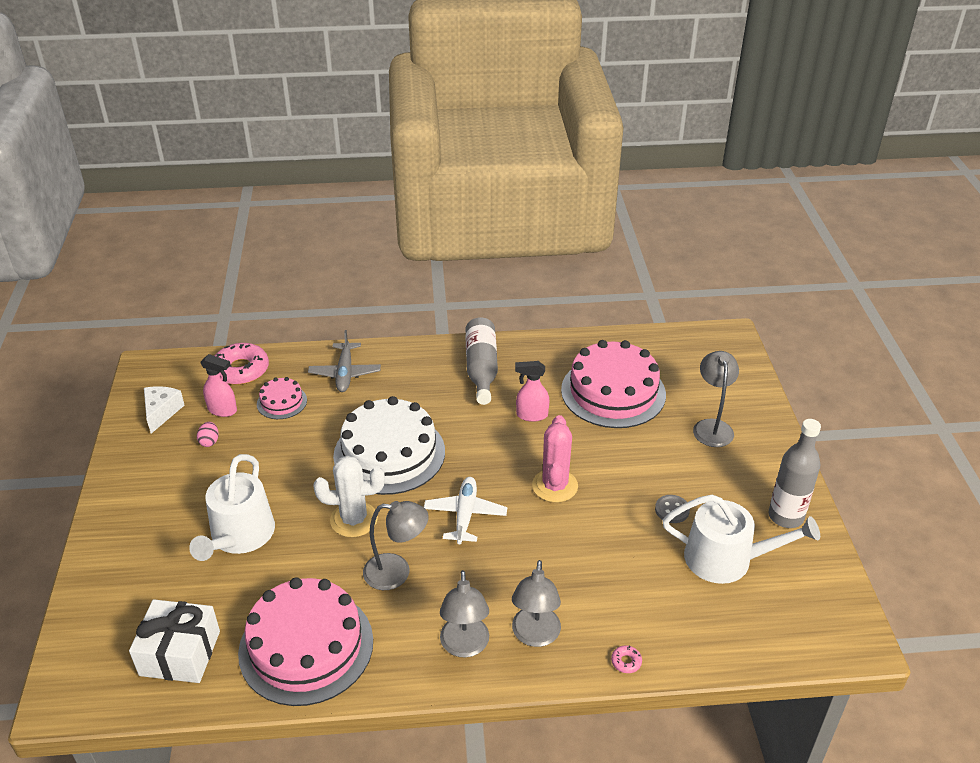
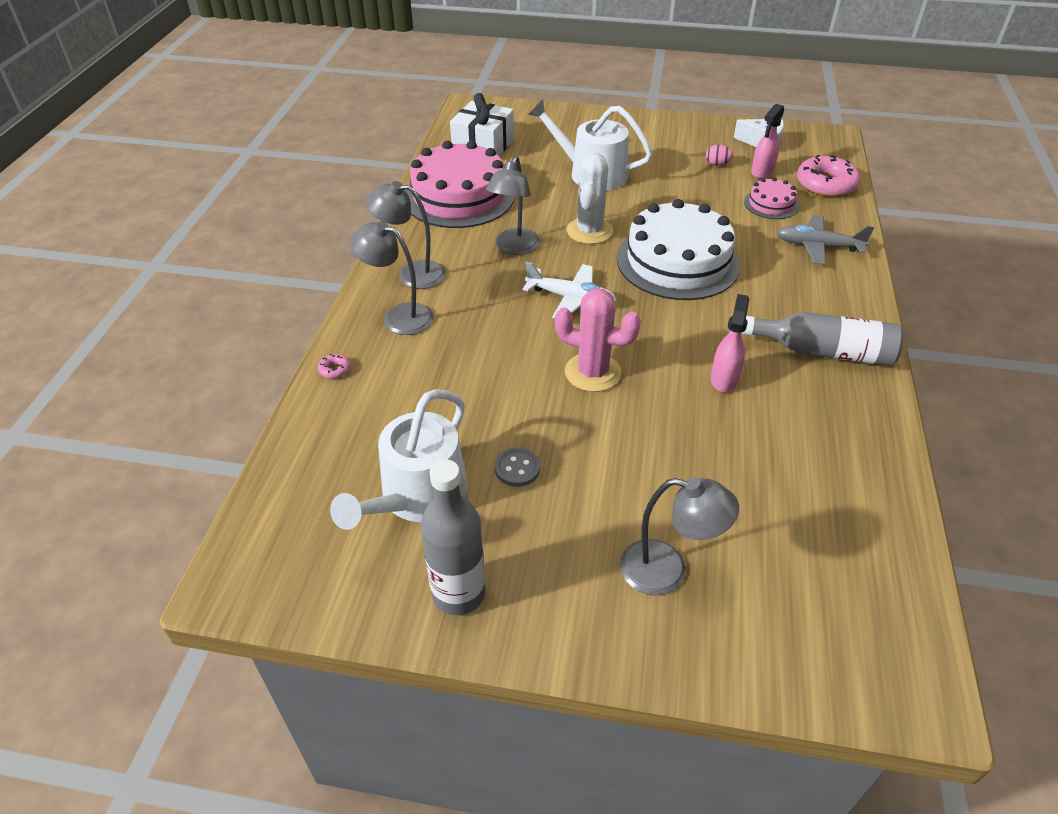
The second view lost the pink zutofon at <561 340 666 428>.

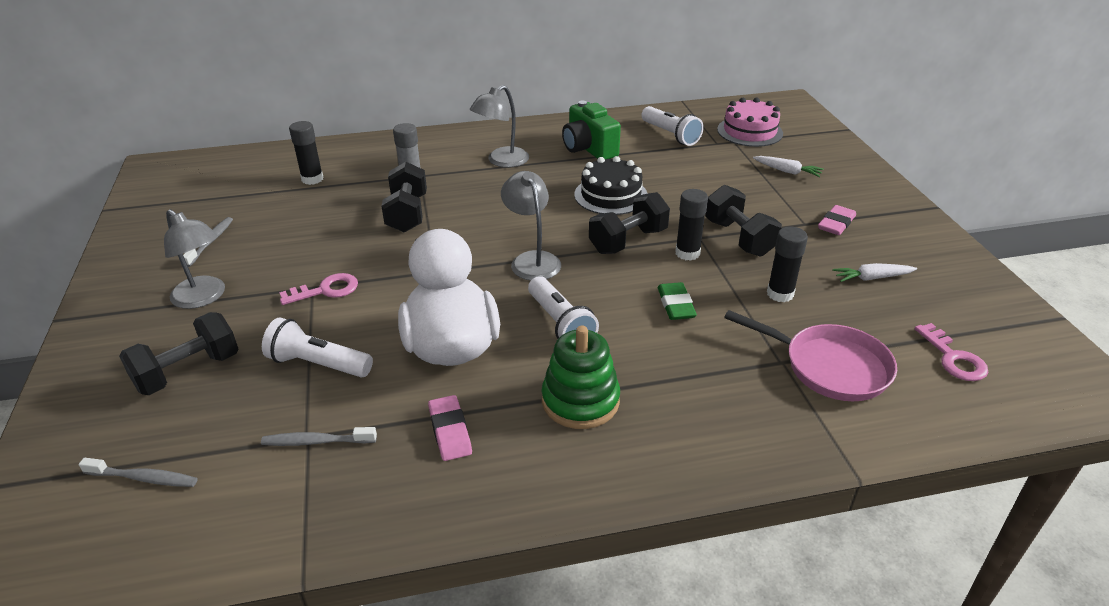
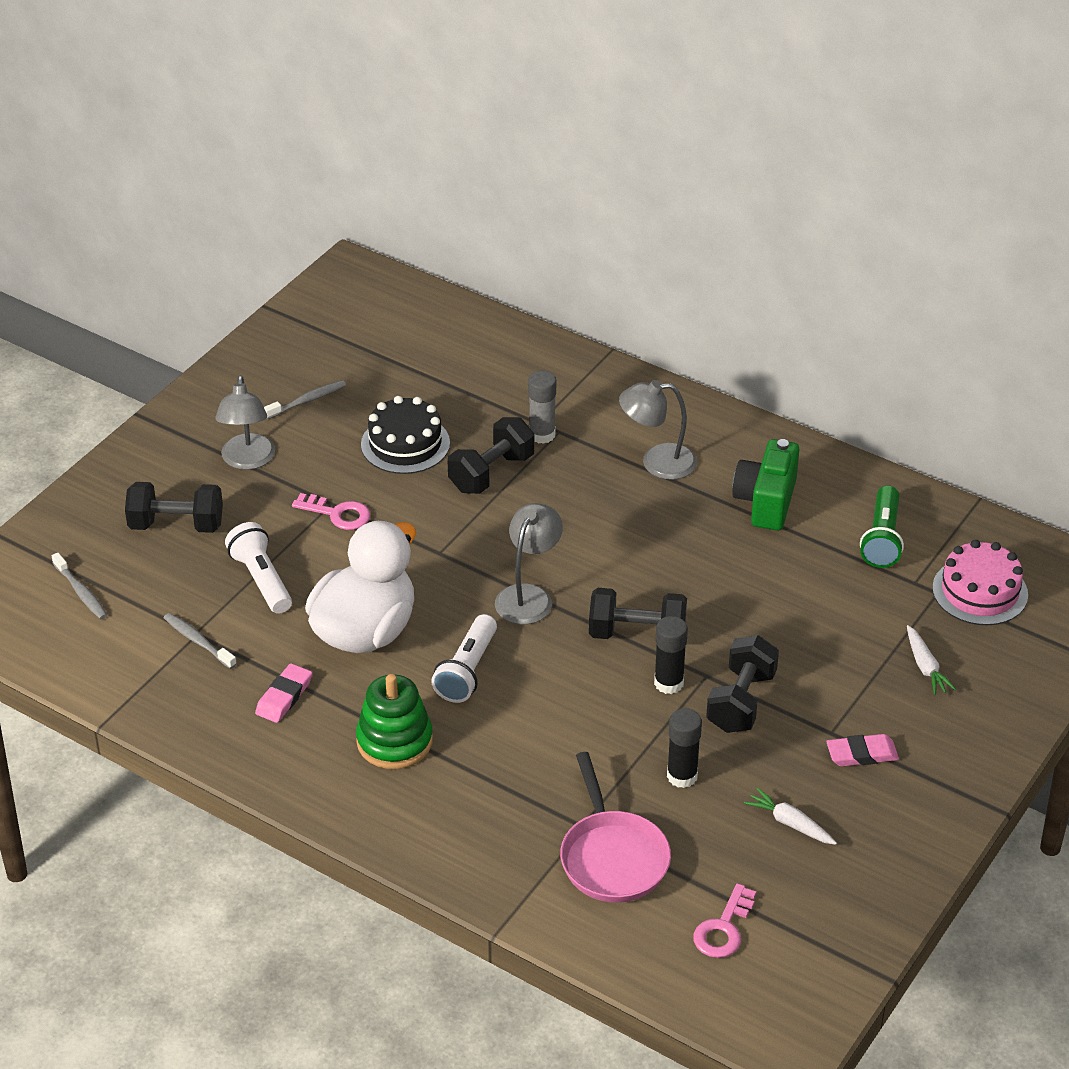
The second view lost the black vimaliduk at <289 121 324 185>.
The second view lost the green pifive at <658 282 697 320>.
The black zutofon ended up elsewhere, having gone from <574 156 648 215> to <361 396 450 474>.
What was the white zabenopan at <641 106 704 146> turned into the green zabenopan at <860 485 904 568>.

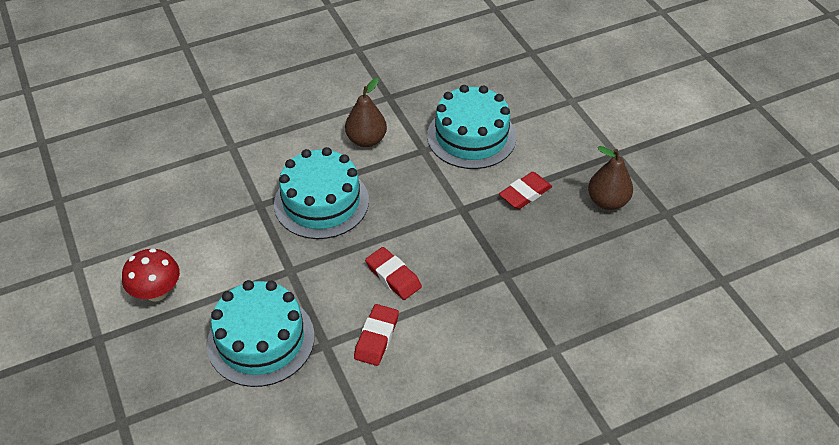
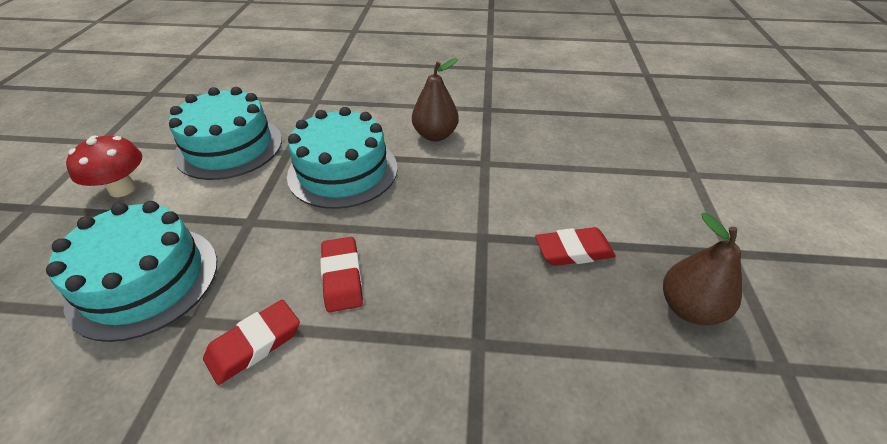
The turquoise zutofon ended up elsewhere, having gone from <427 85 516 169> to <169 87 282 180>.

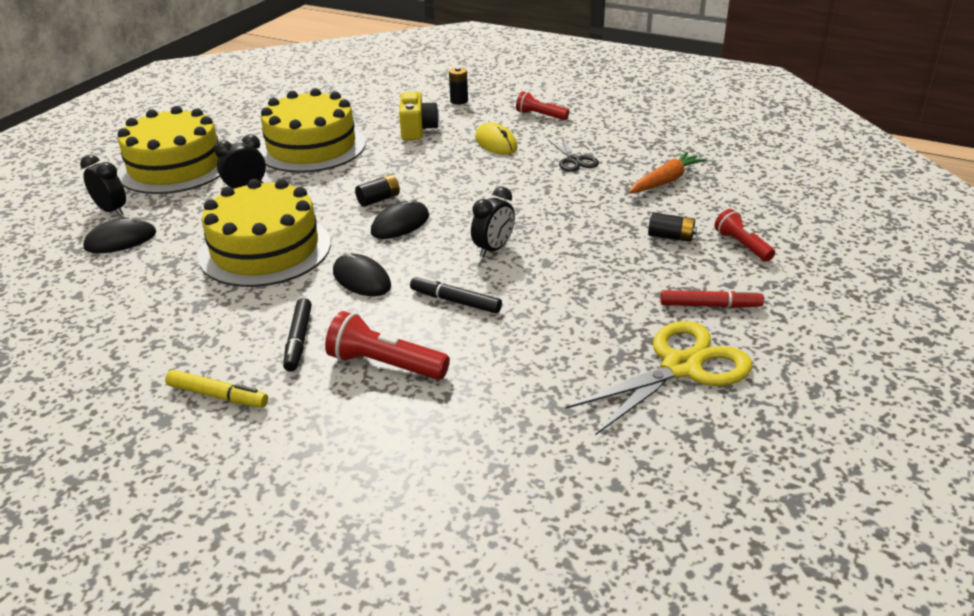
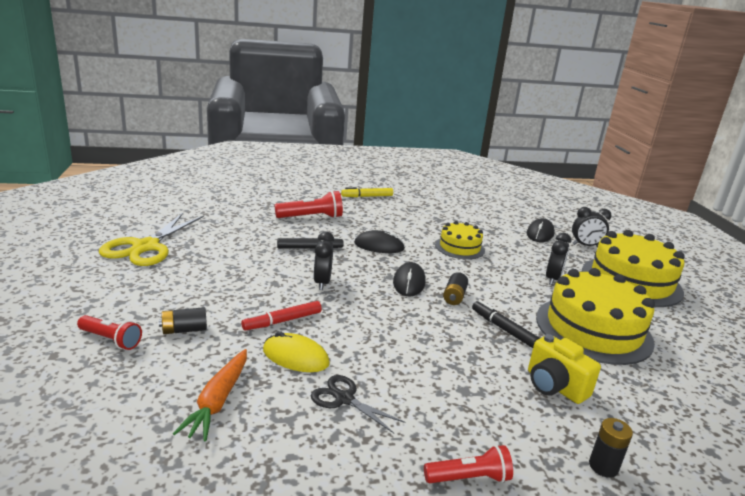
The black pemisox ended up elsewhere, having gone from <283 298 312 372> to <472 300 540 348>.
The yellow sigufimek ended up elsewhere, having gone from <475 123 517 155> to <263 331 330 372>.
The red pemisox ended up elsewhere, having gone from <660 290 764 308> to <241 301 322 330>.
The size of the yellow zutofon at <198 179 331 287> changed by a factor of 0.55.

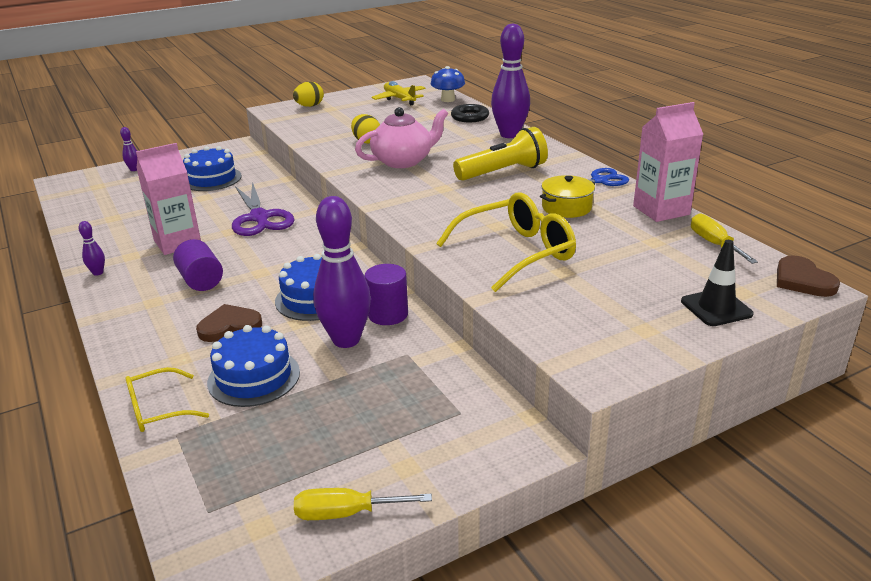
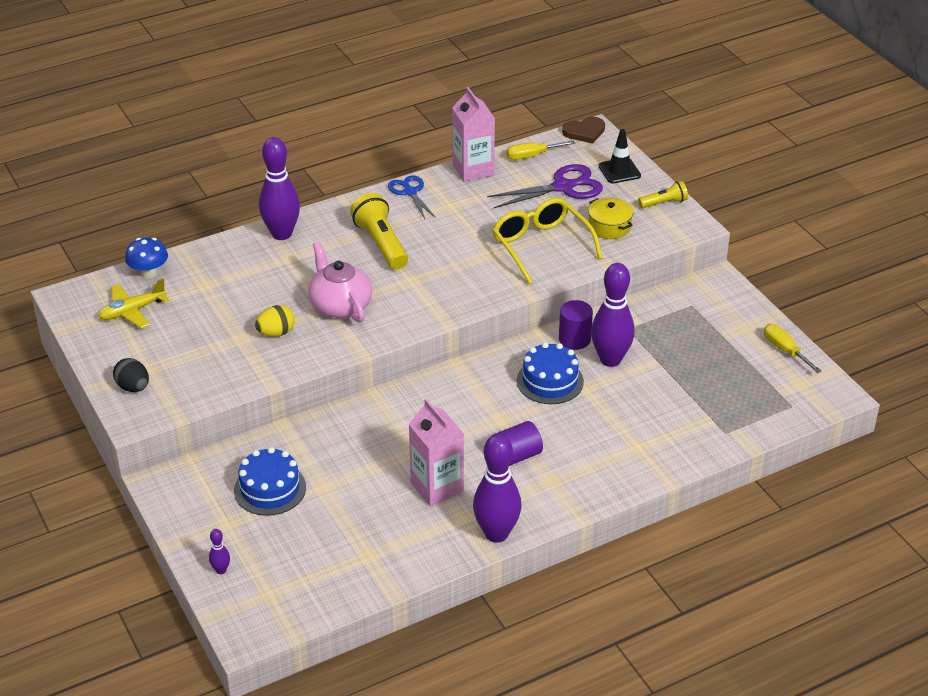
The second view lost the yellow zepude at <126 367 209 432>.
The second view lost the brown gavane at <196 304 262 342>.
The second view lost the blue zutofon at <207 325 300 407>.
The second view lost the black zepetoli at <451 104 489 123>.
The second view gained the yellow zabenopan at <638 181 688 208>.
The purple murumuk ended up elsewhere, having gone from <232 182 295 236> to <487 164 603 208>.
The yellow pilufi ended up elsewhere, having gone from <540 175 595 218> to <588 197 633 239>.
What was the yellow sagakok at <293 81 324 107> turned into the black sagakok at <113 358 149 392>.
The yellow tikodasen at <294 488 432 520> ended up facing another way, 150 degrees clockwise from before.
The size of the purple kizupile at <79 221 105 276> changed by a factor of 2.34.

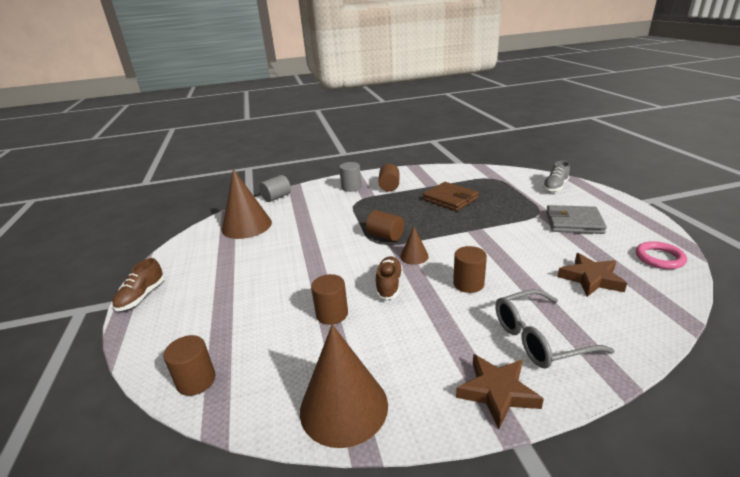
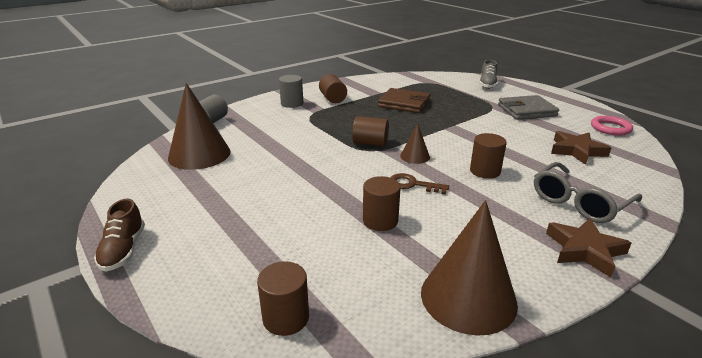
Where the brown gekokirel stood at <376 256 403 300>, the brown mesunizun came to stand at <390 173 449 195>.

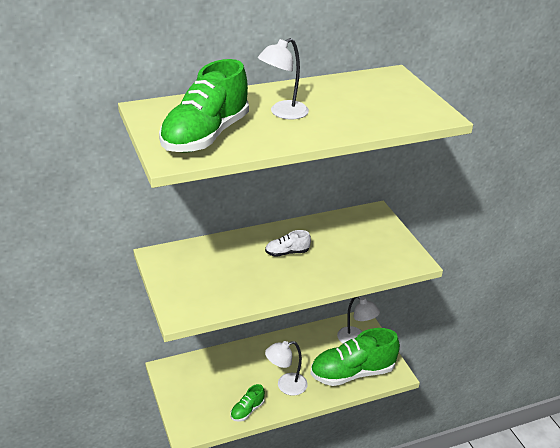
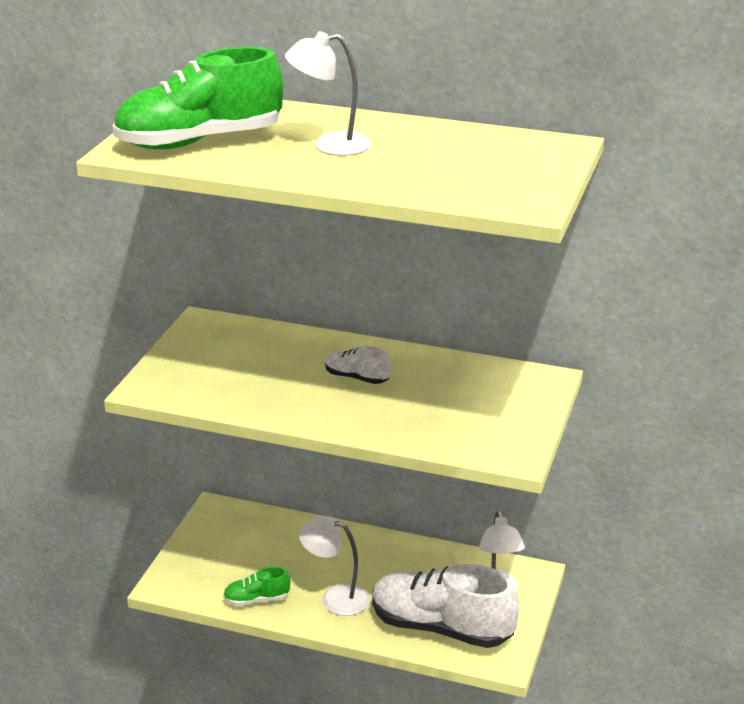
What was the green gekokirel at <310 328 400 386> turned into the white gekokirel at <372 564 519 648>.

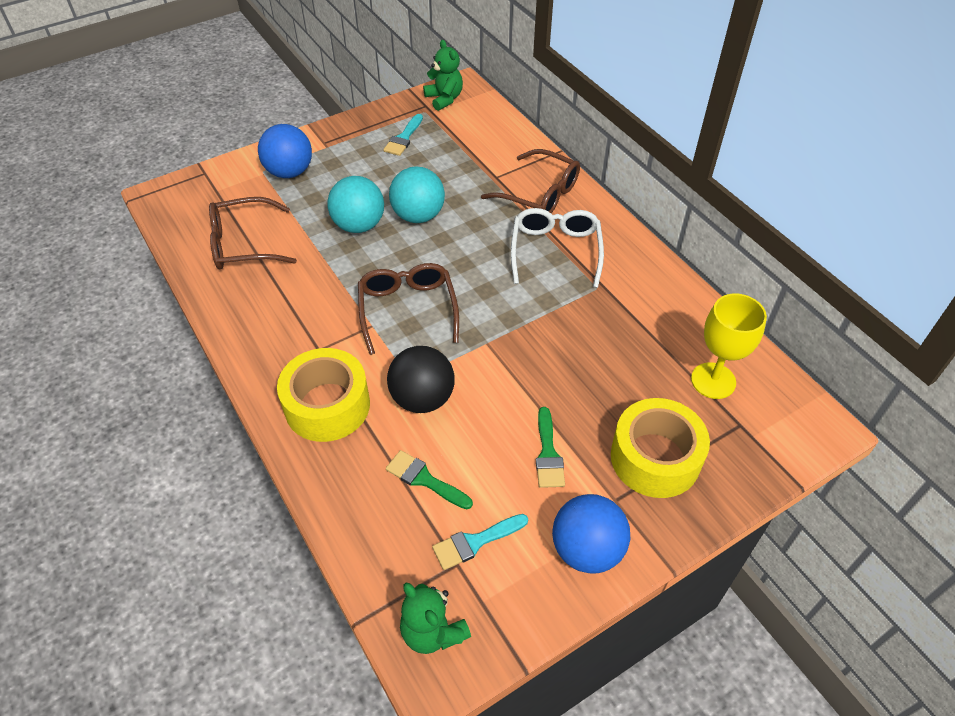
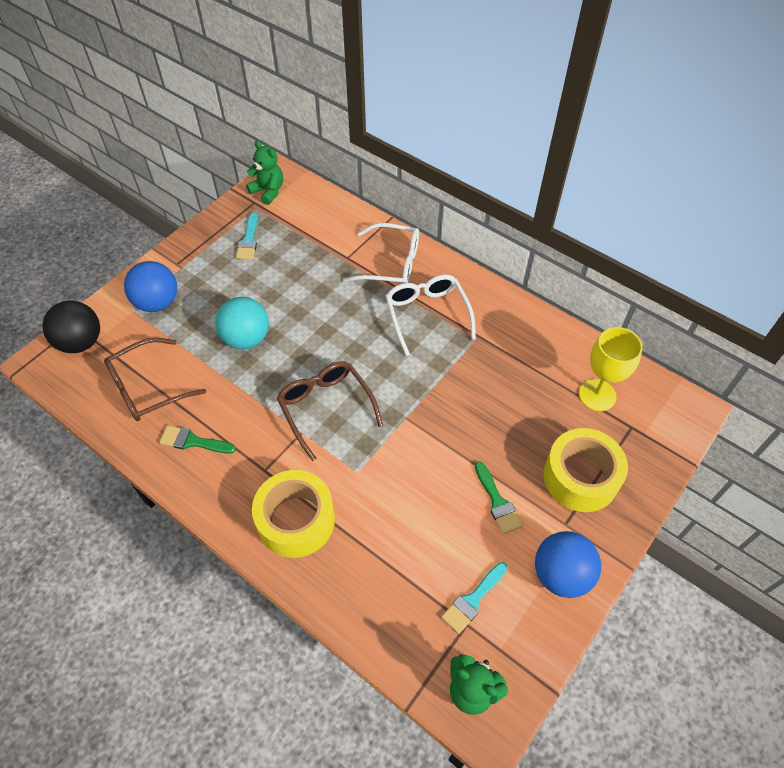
The second view lost the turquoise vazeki at <389 166 445 223>.
The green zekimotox ended up elsewhere, having gone from <386 450 473 509> to <159 425 236 454>.
The black vazeki ended up elsewhere, having gone from <387 346 454 413> to <42 301 100 353>.
What was the brown zepude at <481 149 580 213> turned into the white zepude at <343 223 419 284>.

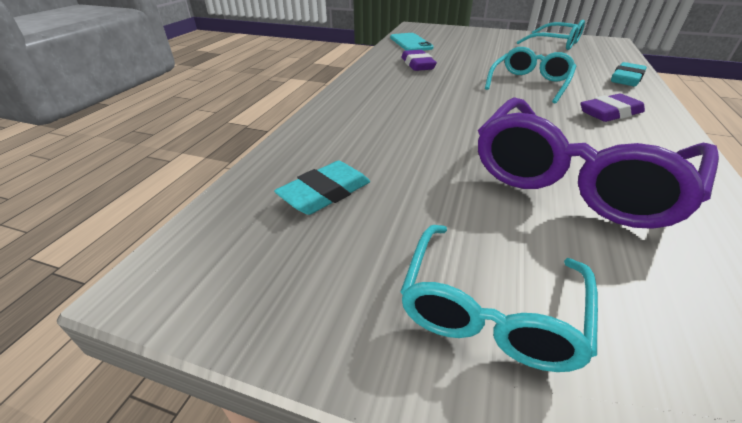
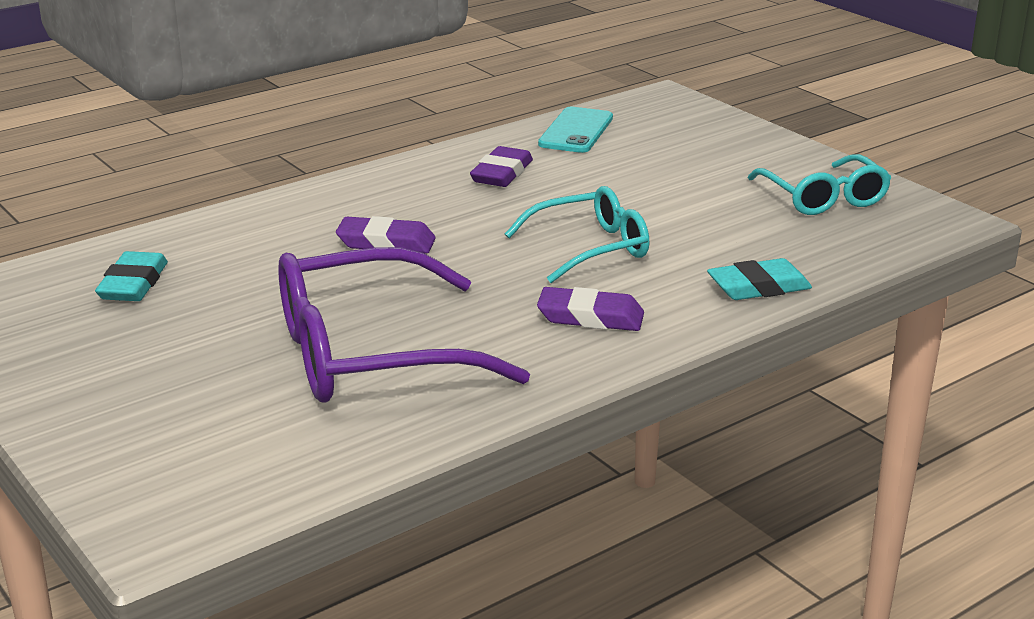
The second view lost the turquoise zepude at <400 225 598 372>.
The second view gained the purple pifive at <336 216 436 254>.
The turquoise pifive at <274 161 370 215> ended up facing another way, 75 degrees counterclockwise from before.

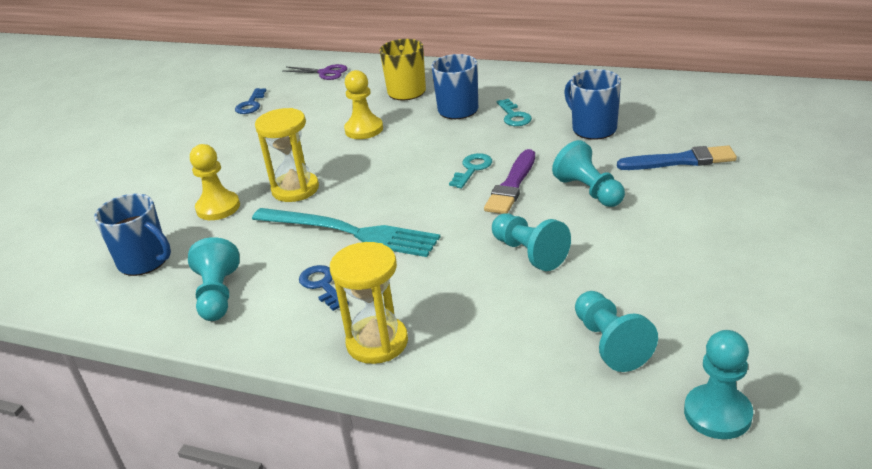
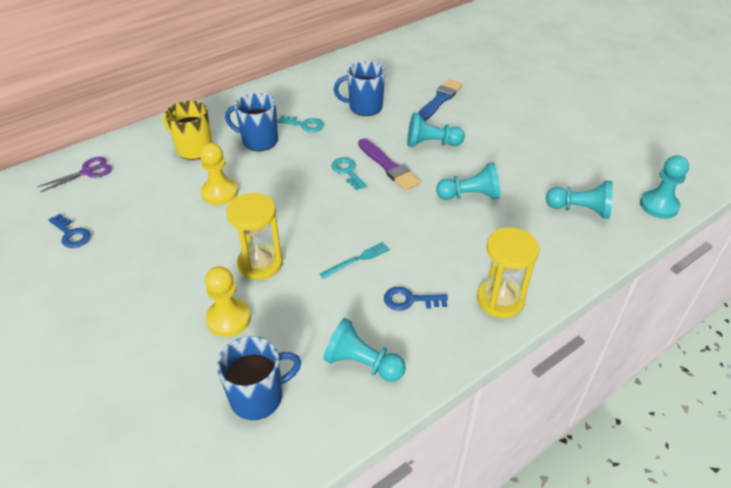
The size of the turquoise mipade at <252 208 440 257> changed by a factor of 0.45.

